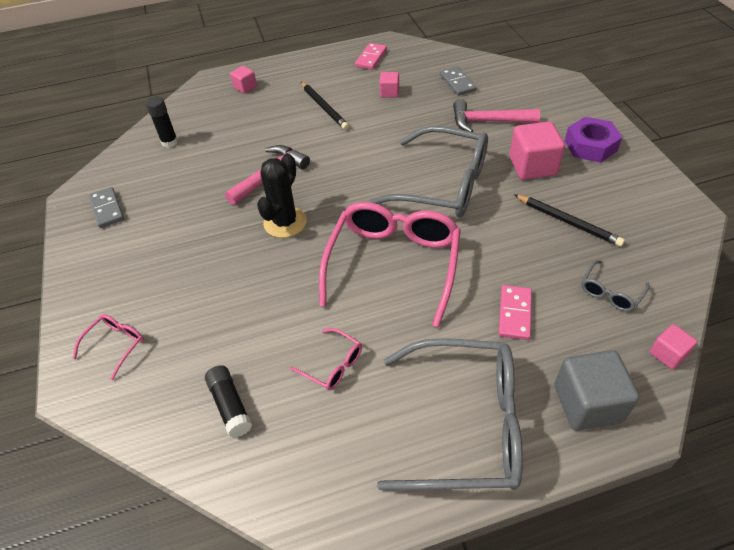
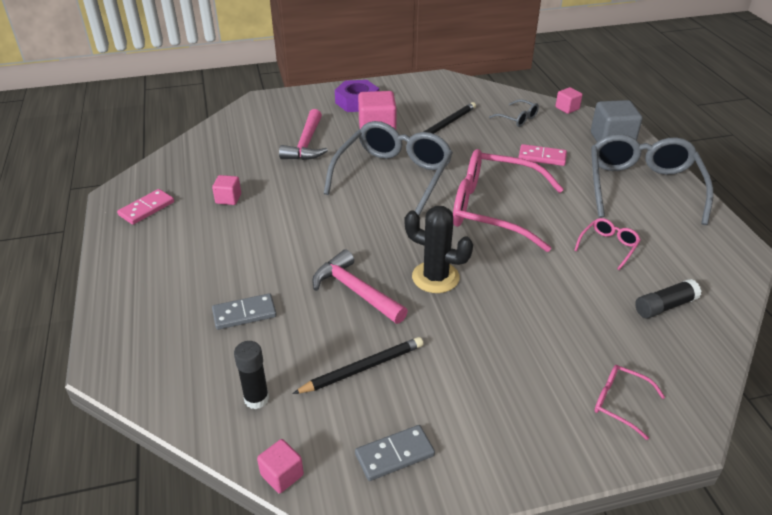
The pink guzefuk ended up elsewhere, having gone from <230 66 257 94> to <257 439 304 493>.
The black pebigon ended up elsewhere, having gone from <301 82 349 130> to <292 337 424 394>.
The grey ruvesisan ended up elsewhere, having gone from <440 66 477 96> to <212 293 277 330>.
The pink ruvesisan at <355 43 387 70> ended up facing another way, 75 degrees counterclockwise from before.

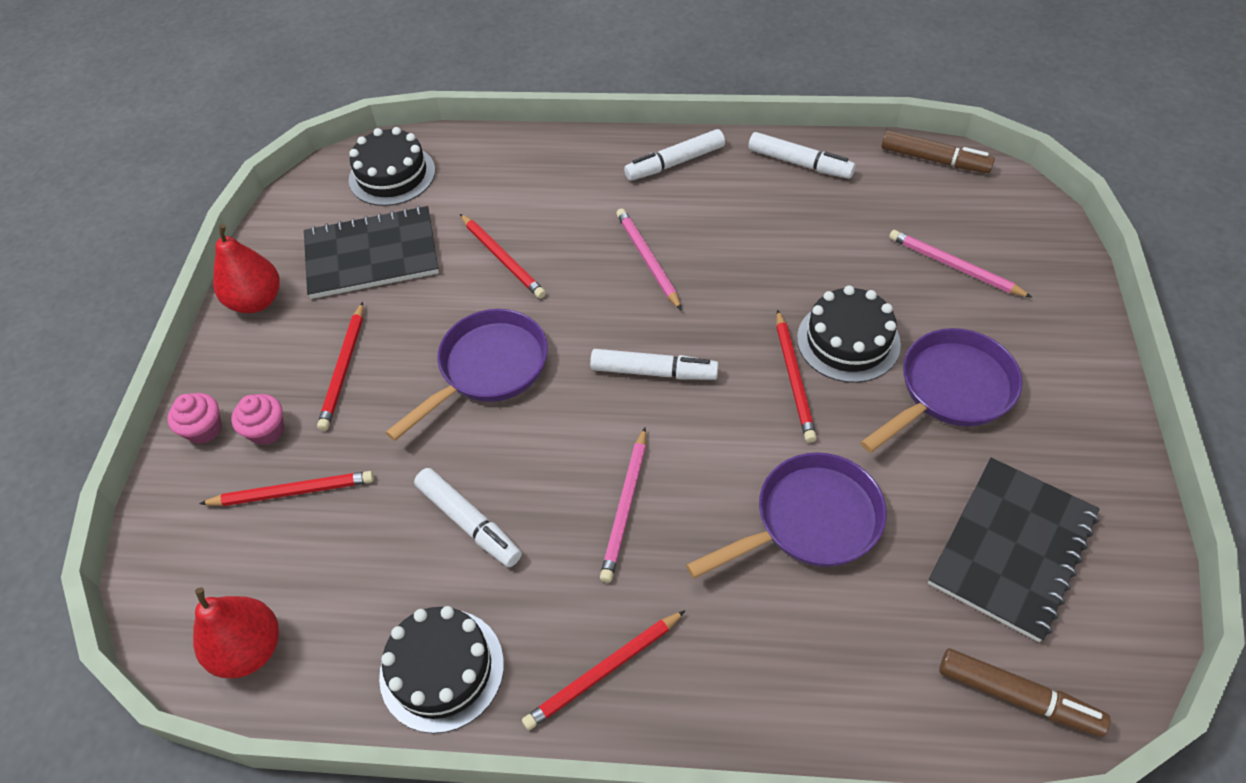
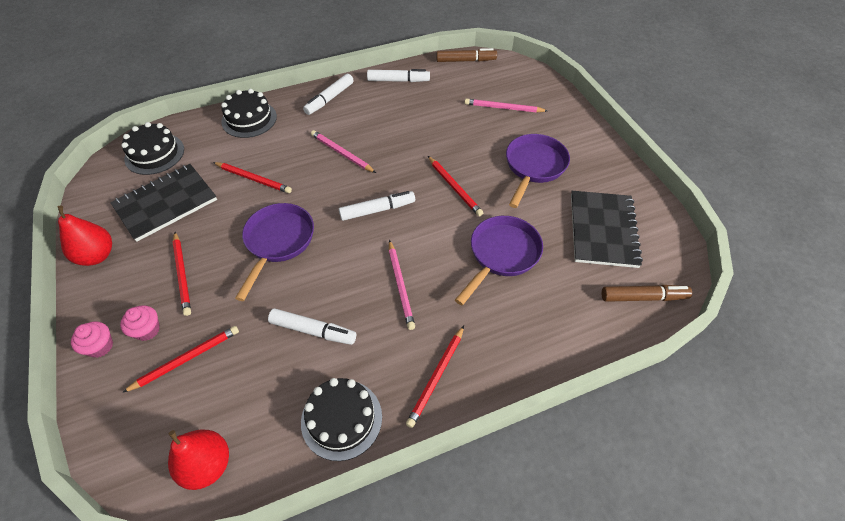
The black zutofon ended up elsewhere, having gone from <797 286 901 383> to <221 89 277 138>.

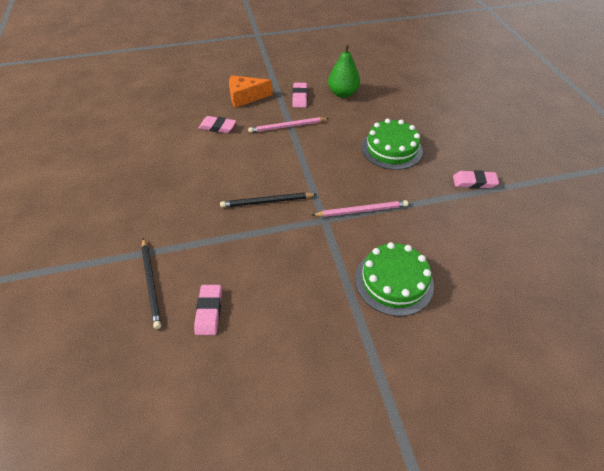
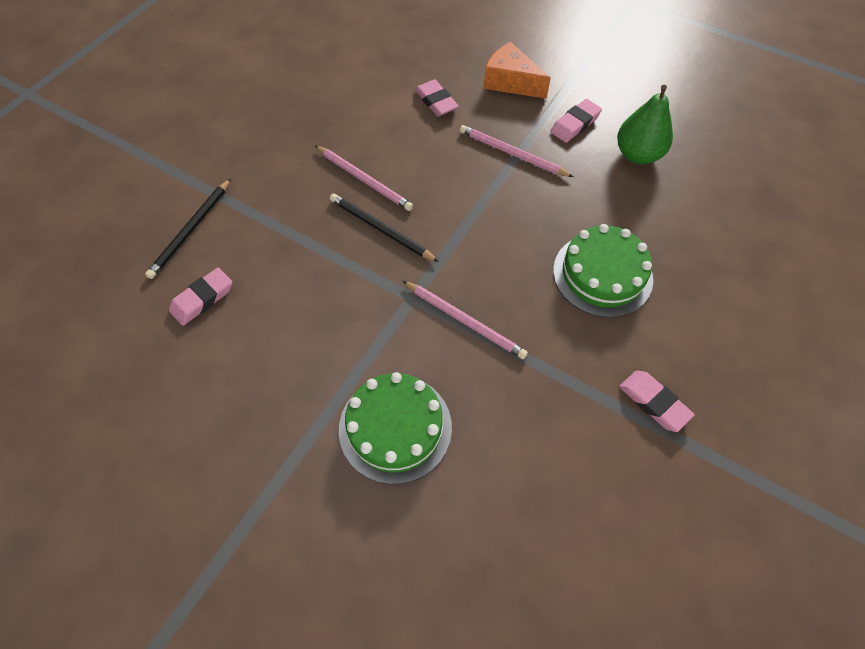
The second view gained the pink pebigon at <315 145 413 211>.

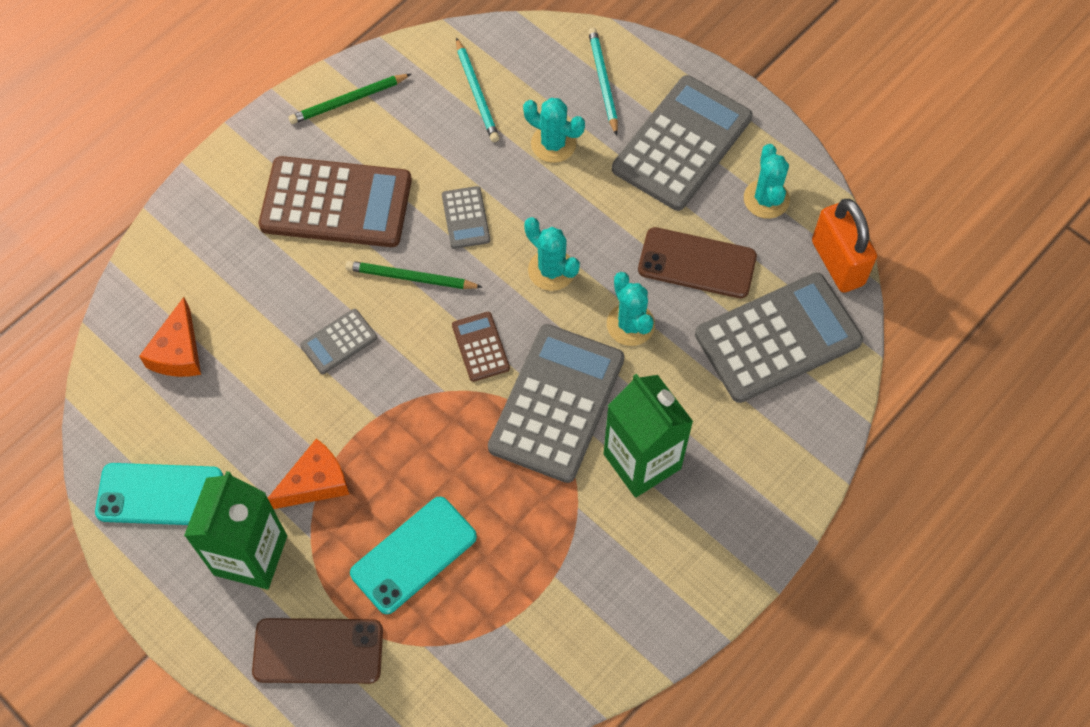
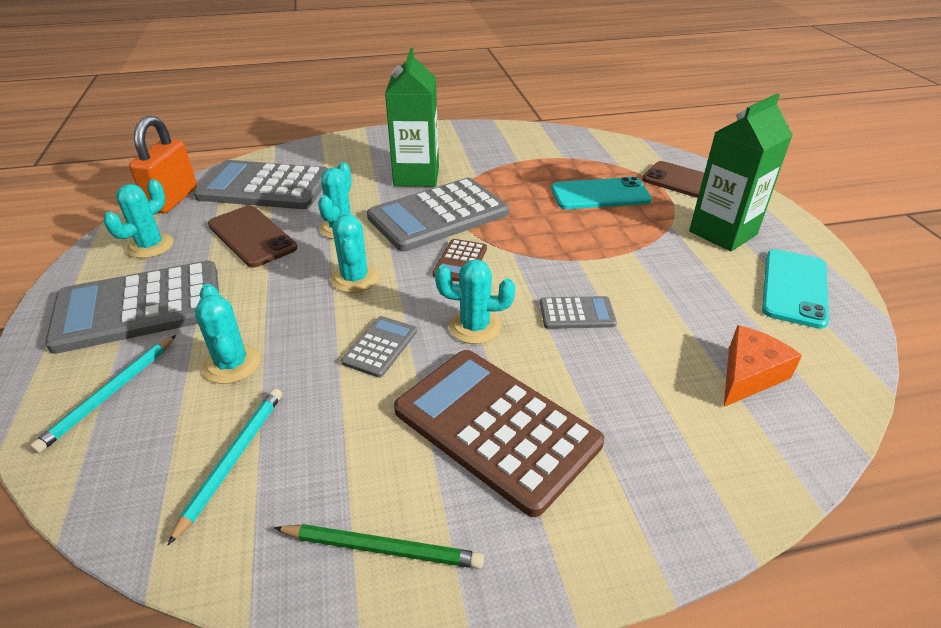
The second view lost the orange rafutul at <268 439 350 509>.
Where the green pebigon stood at <345 261 482 289>, the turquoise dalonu came to stand at <435 259 515 344>.
The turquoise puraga at <95 463 223 525> ended up facing another way, 75 degrees clockwise from before.

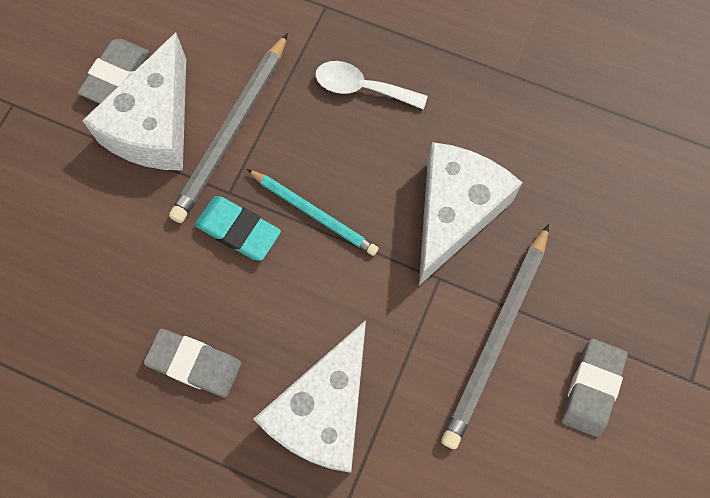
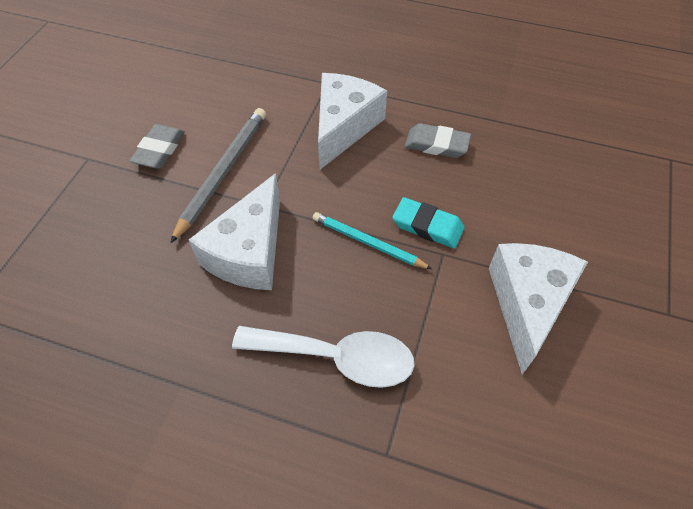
The second view lost the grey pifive at <77 39 149 104>.
The second view lost the grey pebigon at <169 33 288 223>.
The size of the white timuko at <315 61 428 110> changed by a factor of 1.58.

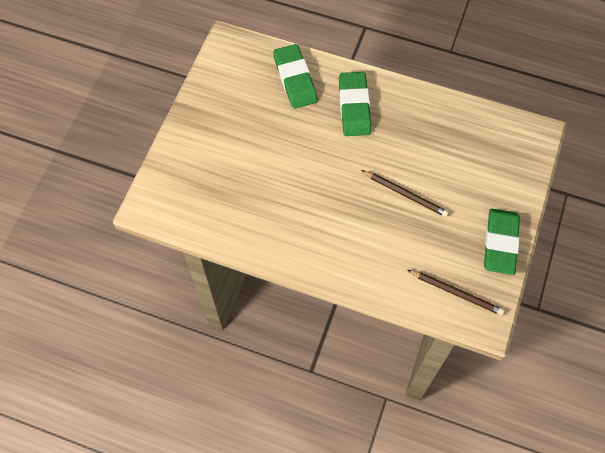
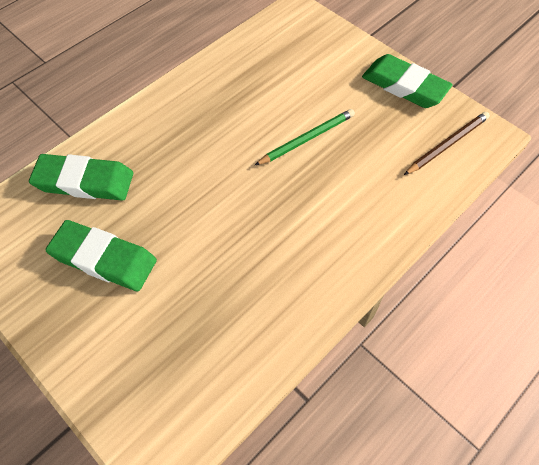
The green pifive ended up elsewhere, having gone from <339 72 371 136> to <45 220 157 291>.
What was the brown pebigon at <361 170 449 217> turned into the green pebigon at <254 109 355 166>.

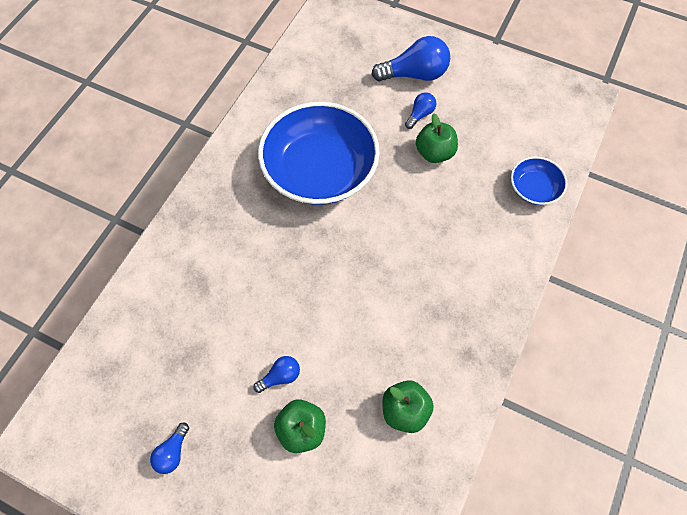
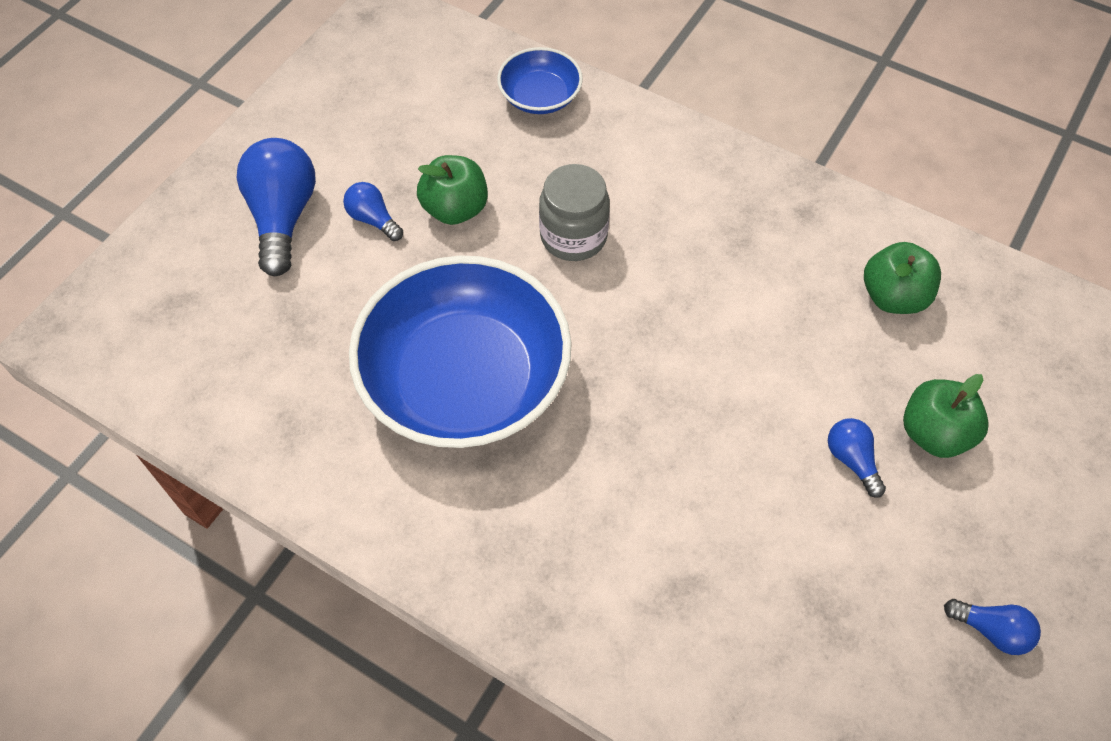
The second view gained the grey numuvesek at <539 164 610 261>.

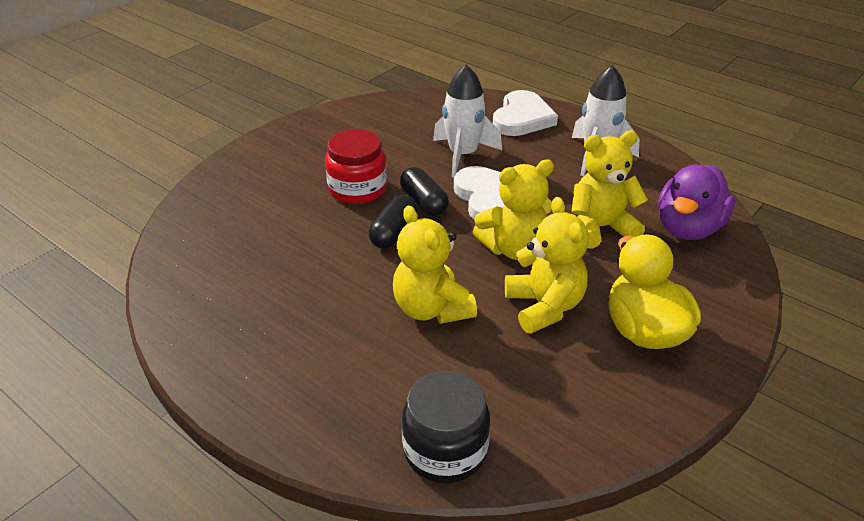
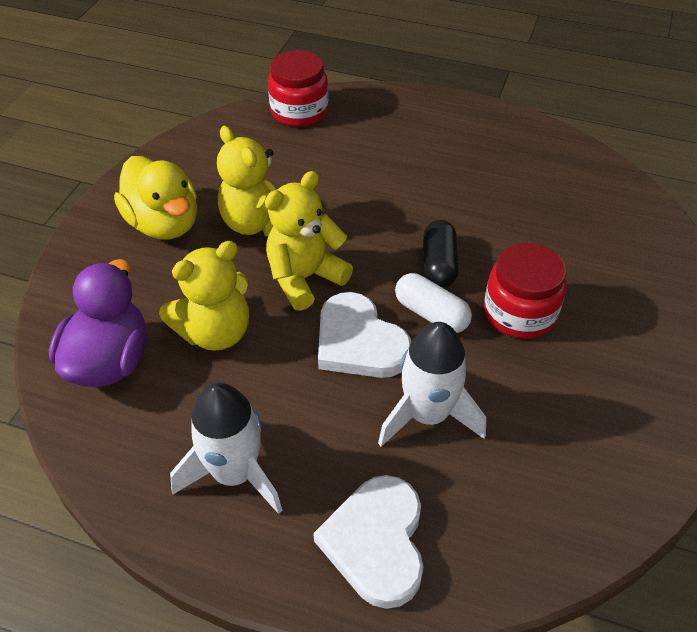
The second view lost the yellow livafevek at <393 205 477 324>.
What was the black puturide at <400 167 449 216> turned into the white puturide at <395 273 472 333>.
What was the black numuvesek at <402 371 490 483> turned into the red numuvesek at <268 50 328 127>.

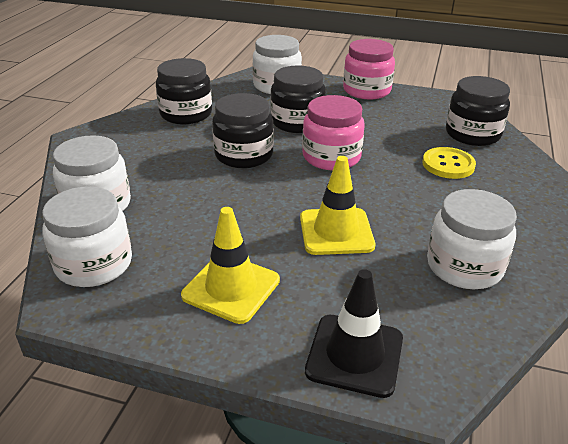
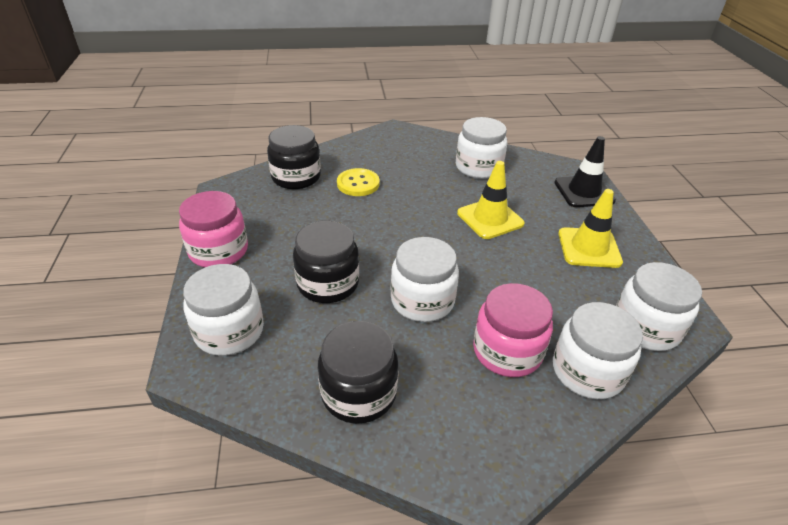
The pink numuvesek ended up elsewhere, having gone from <302 95 365 170> to <473 283 553 377>.
What was the black numuvesek at <212 93 274 168> turned into the white numuvesek at <391 237 459 322>.

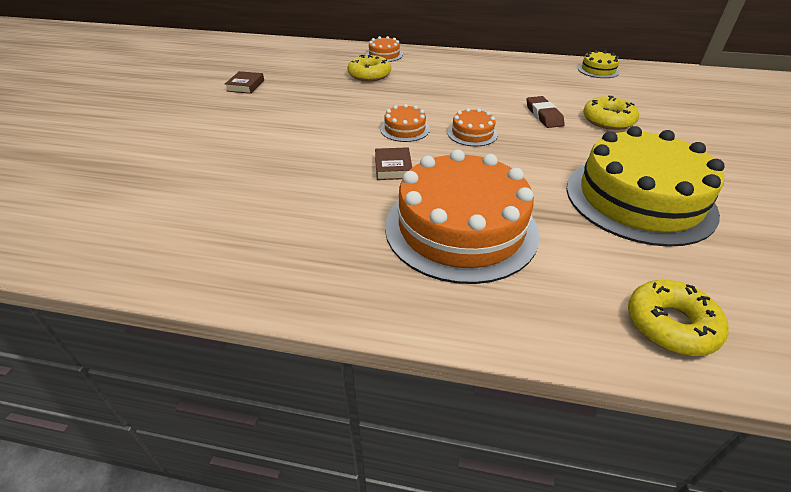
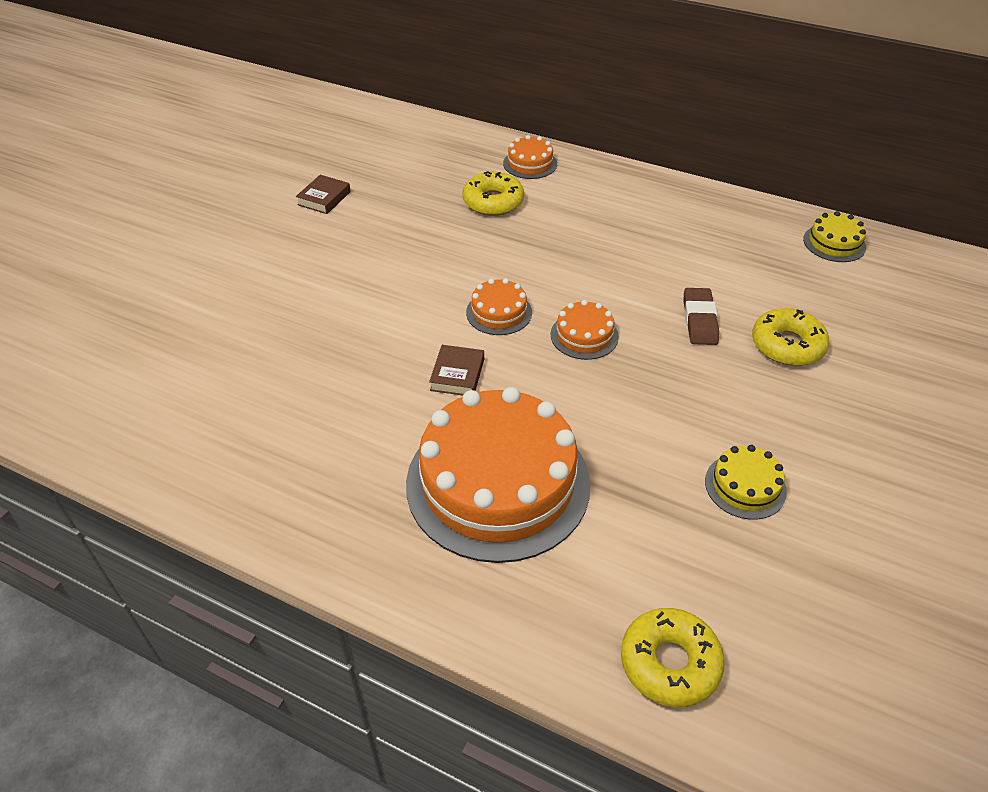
The size of the yellow zutofon at <566 126 725 247> changed by a factor of 0.43.

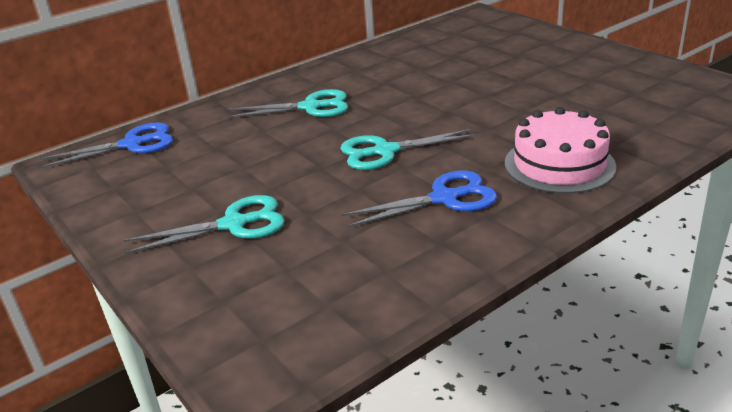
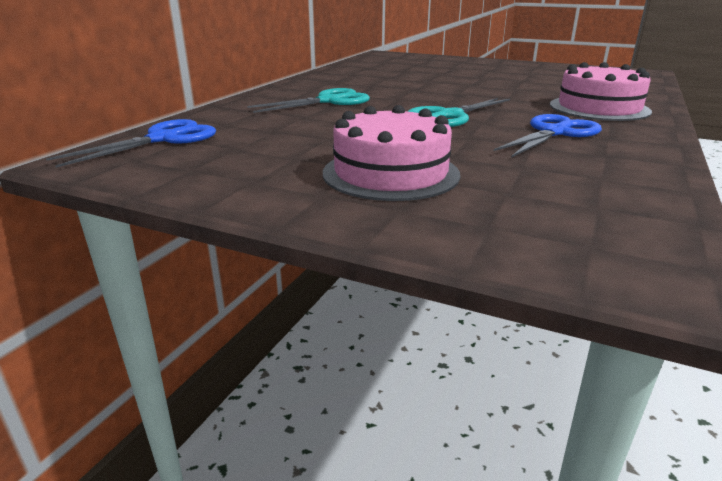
Where the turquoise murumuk stood at <123 195 285 254>, the pink zutofon came to stand at <323 105 460 201>.

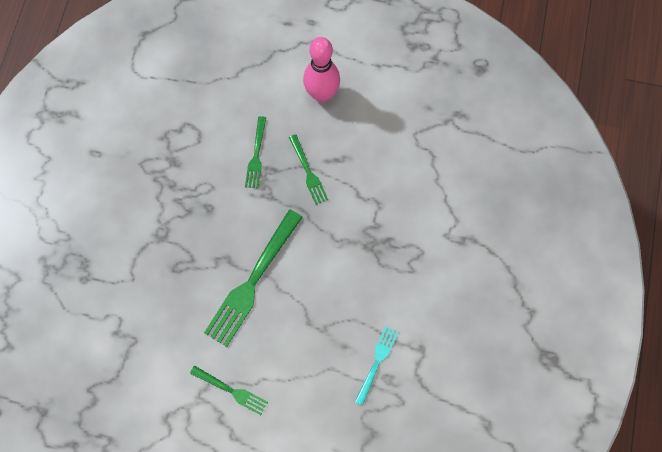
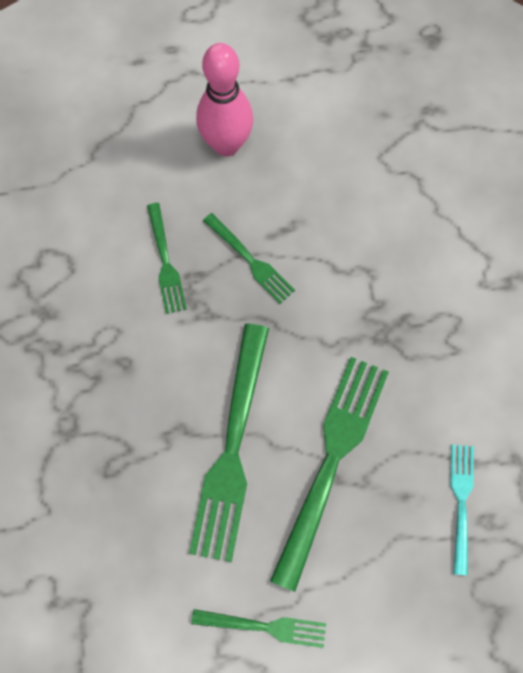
The second view gained the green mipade at <270 357 389 592>.

